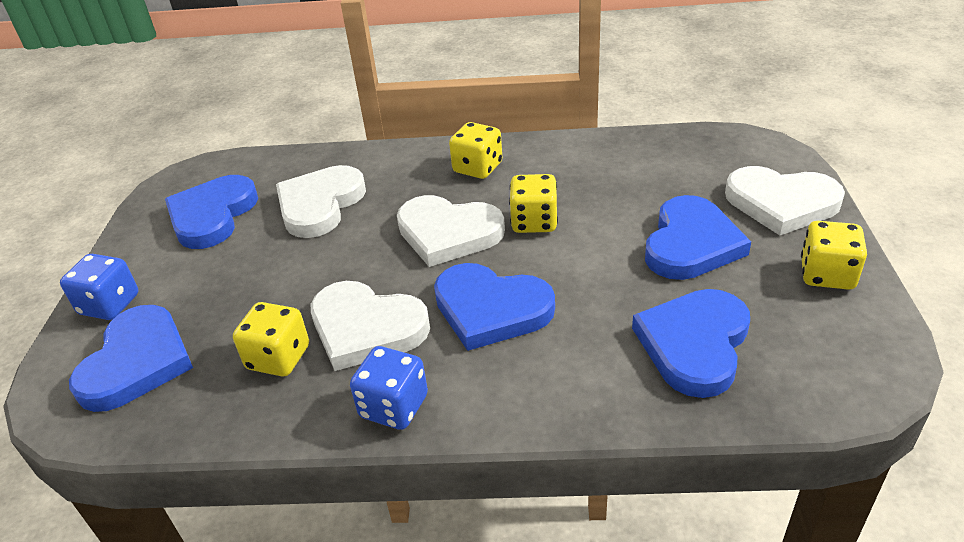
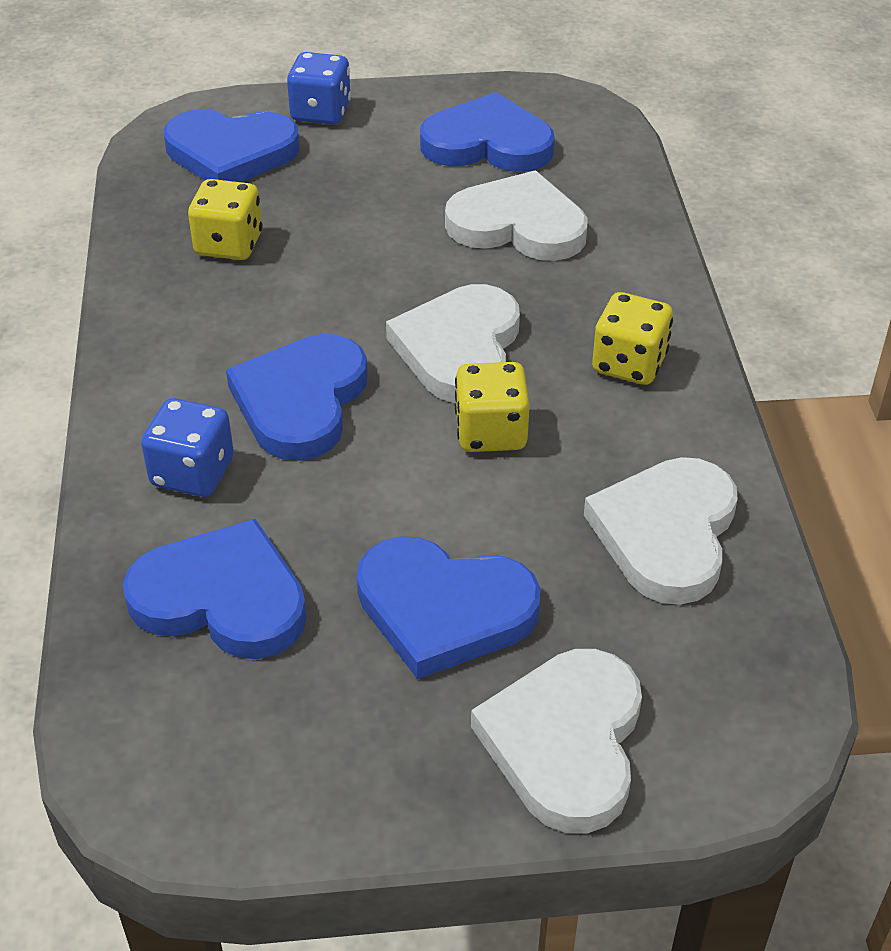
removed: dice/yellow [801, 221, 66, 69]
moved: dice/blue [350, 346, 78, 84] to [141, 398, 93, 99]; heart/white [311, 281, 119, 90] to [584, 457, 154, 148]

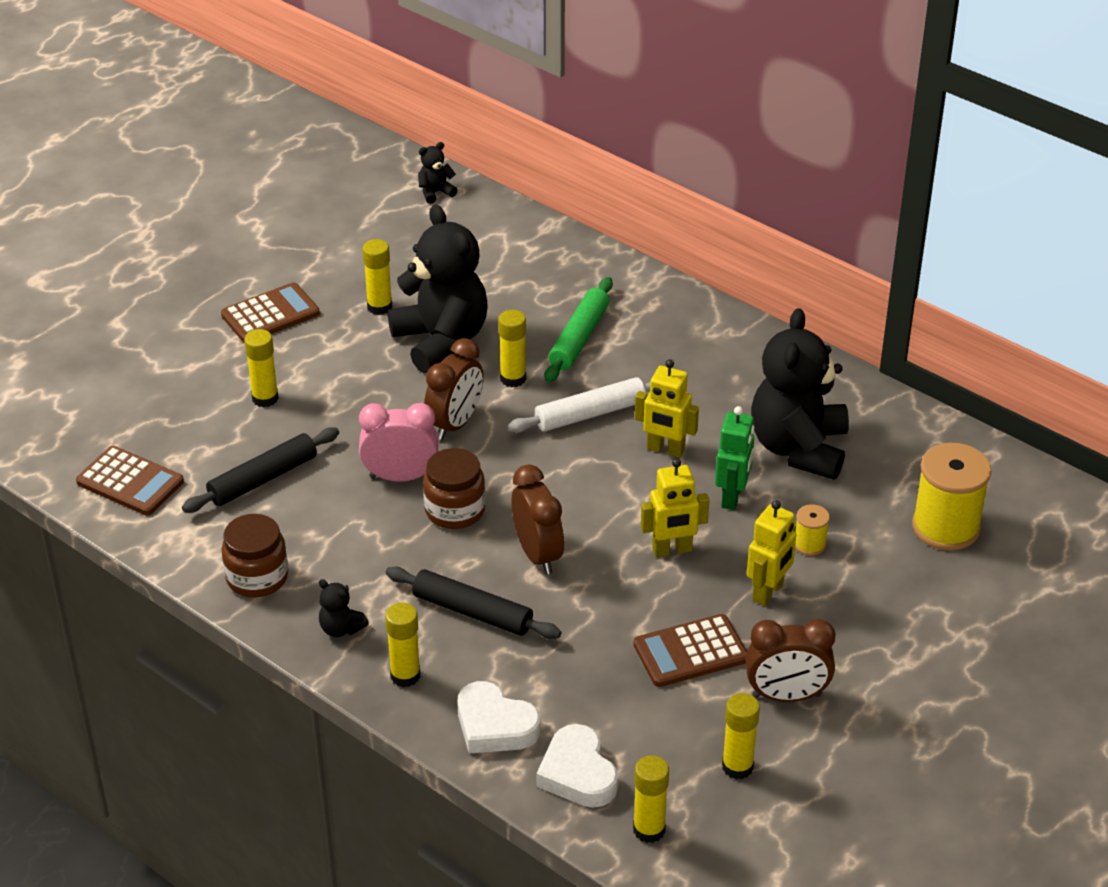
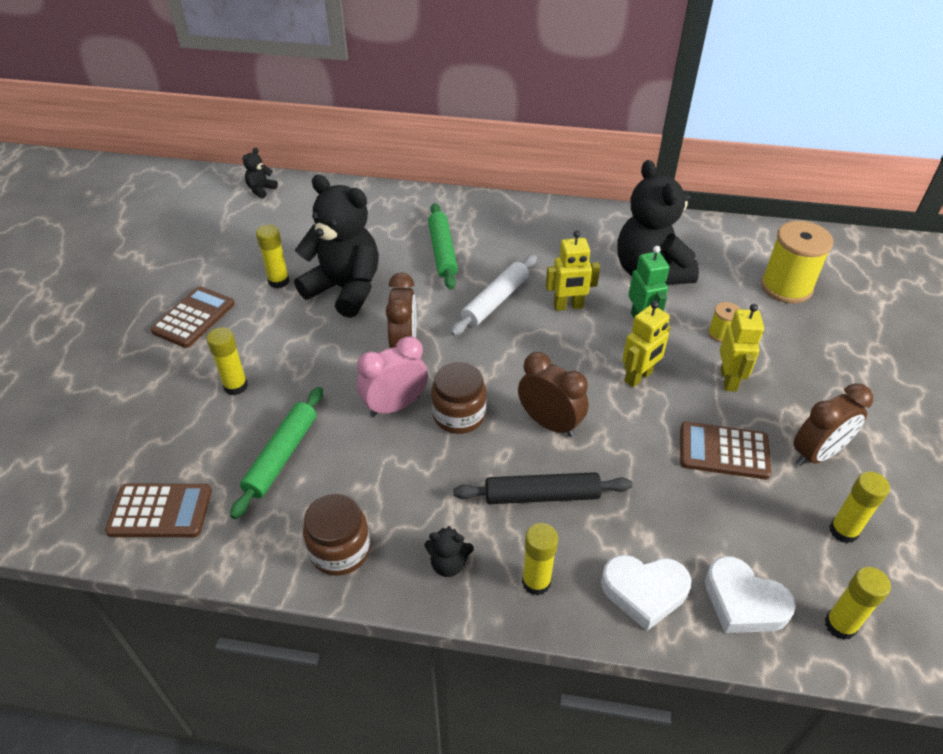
removed: glue stick/yellow [498, 310, 28, 77]
recoloured: rolling pin/black [182, 427, 157, 86] to rolling pin/green [230, 387, 93, 132]
turned: calculator/brown [633, 614, 114, 73] = [680, 422, 92, 57] 60 degrees clockwise

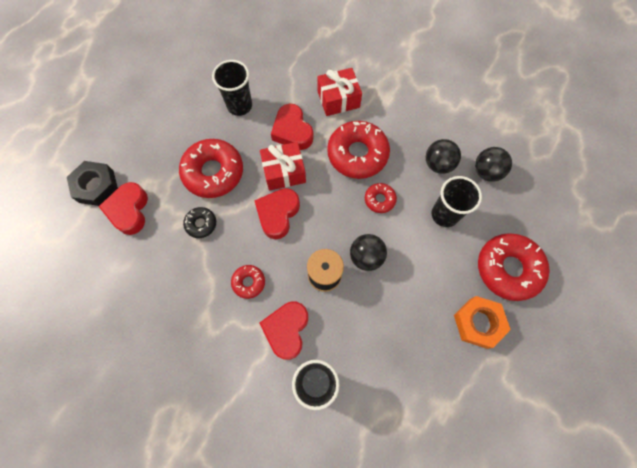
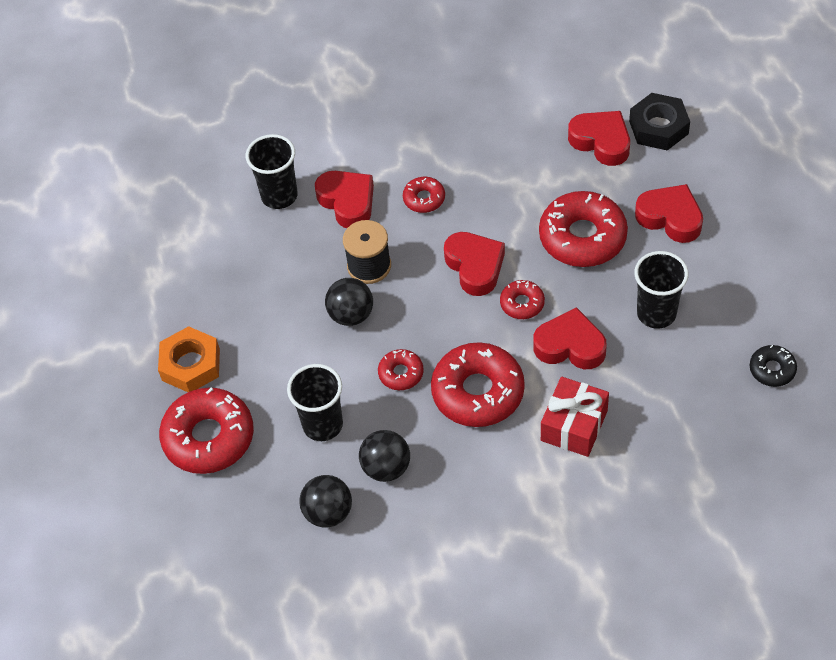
added: heart/red [635, 184, 68, 59]
moved: donut/black [183, 207, 33, 31] to [750, 345, 47, 42]
replaced: gift/red [260, 142, 46, 49] to donut/red [500, 280, 45, 39]

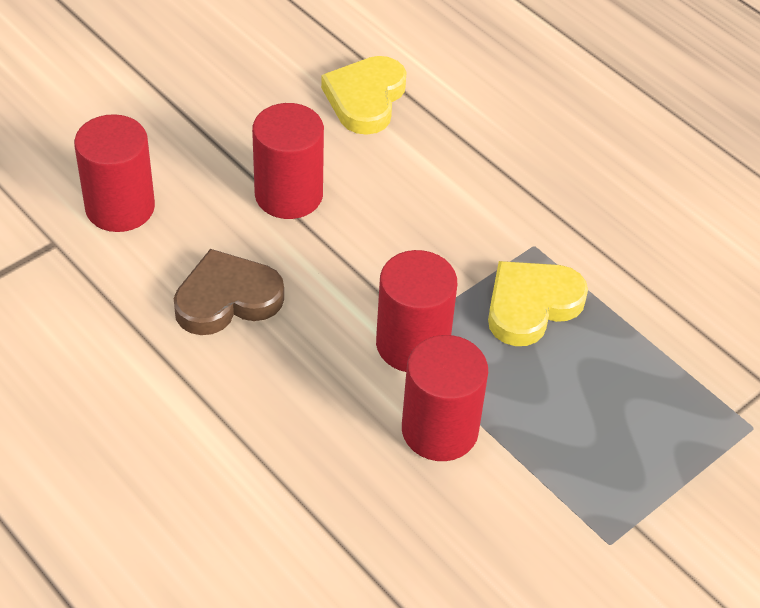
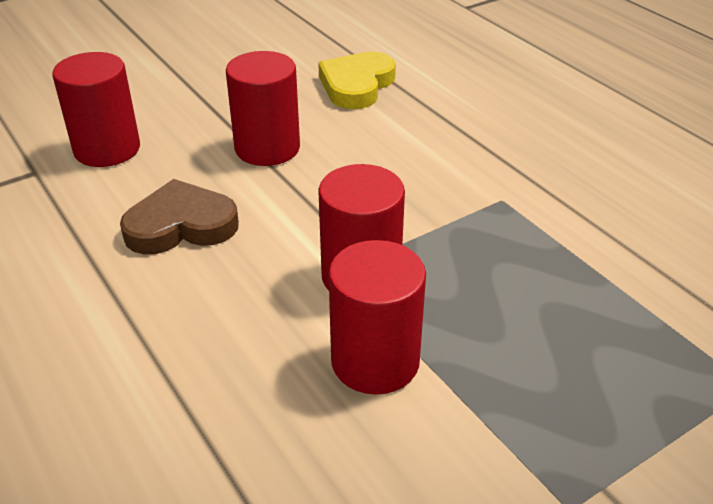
removed: heart/yellow [488, 261, 100, 85]

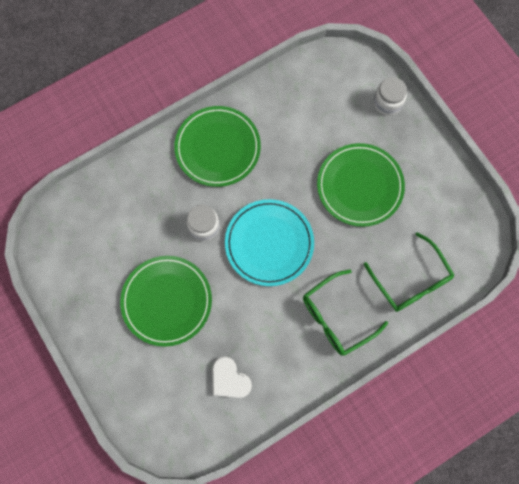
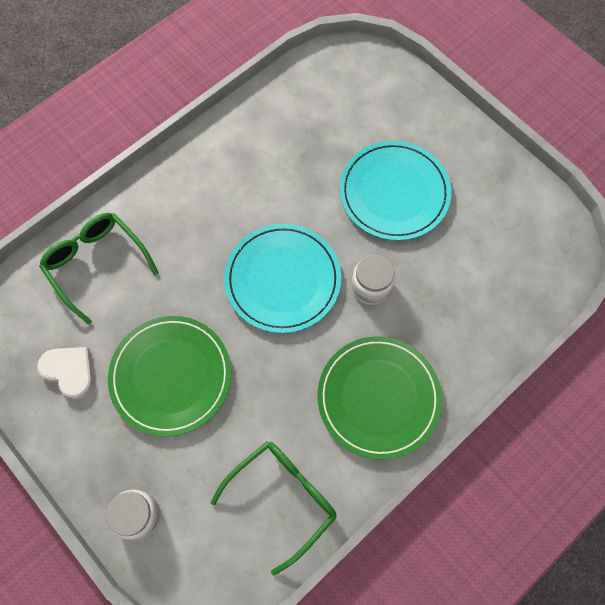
moved: heart/white [212, 356, 40, 42] to [37, 347, 57, 52]; glasses/green [303, 270, 85, 86] to [211, 441, 126, 134]
recoloured: plate/green [120, 256, 92, 91] to plate/turquoise [340, 141, 111, 100]

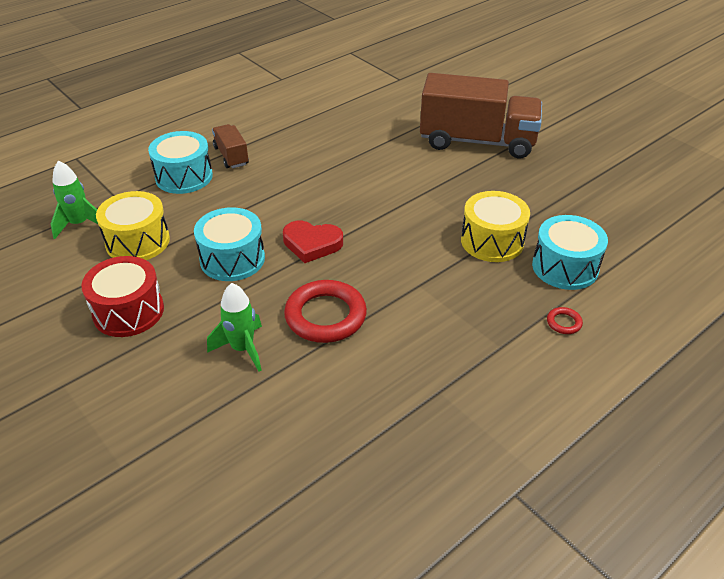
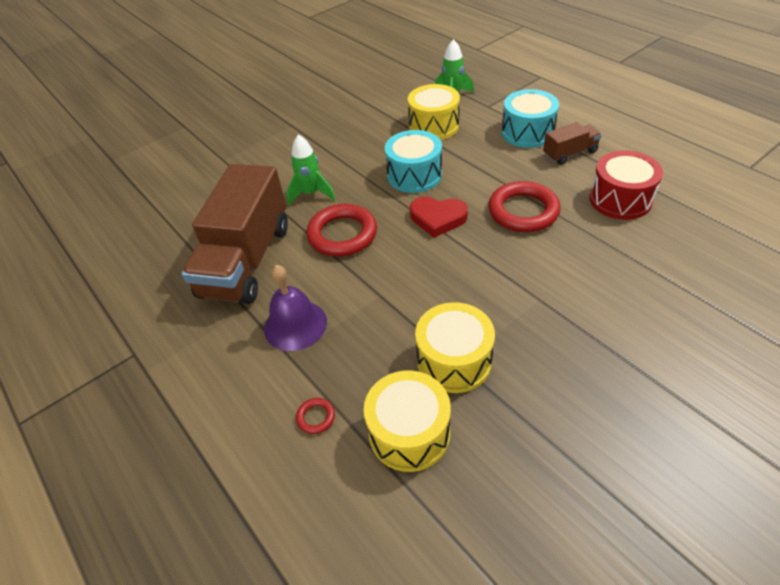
added: bell/purple [264, 265, 63, 86]; ring/red [489, 181, 72, 51]
moved: truck/brown [420, 73, 122, 86] to [181, 164, 107, 140]; drum/red [81, 256, 83, 81] to [589, 151, 74, 69]
recoloured: drum/turquoise [532, 215, 76, 75] to drum/yellow [364, 370, 87, 102]
turned: heart/red [283, 221, 60, 42] = [410, 197, 58, 41] 90 degrees counterclockwise

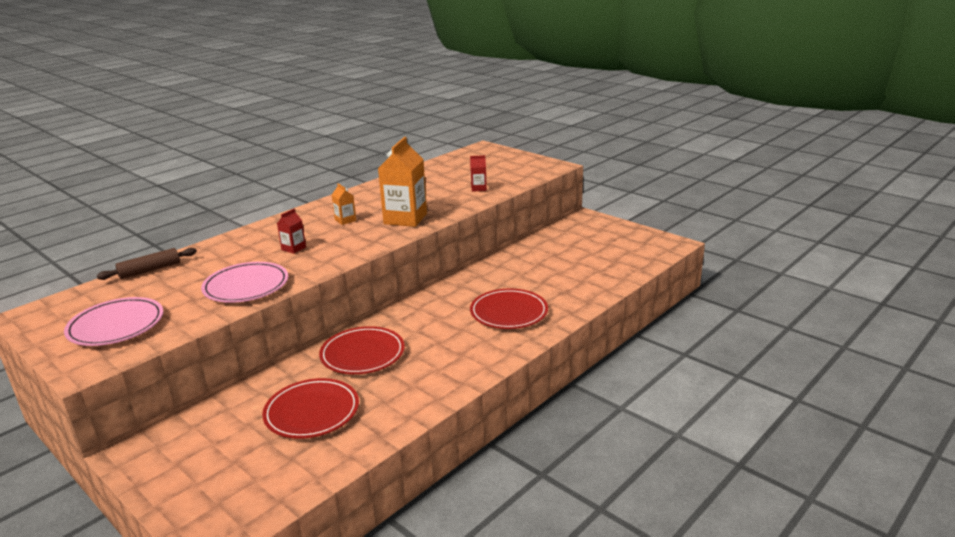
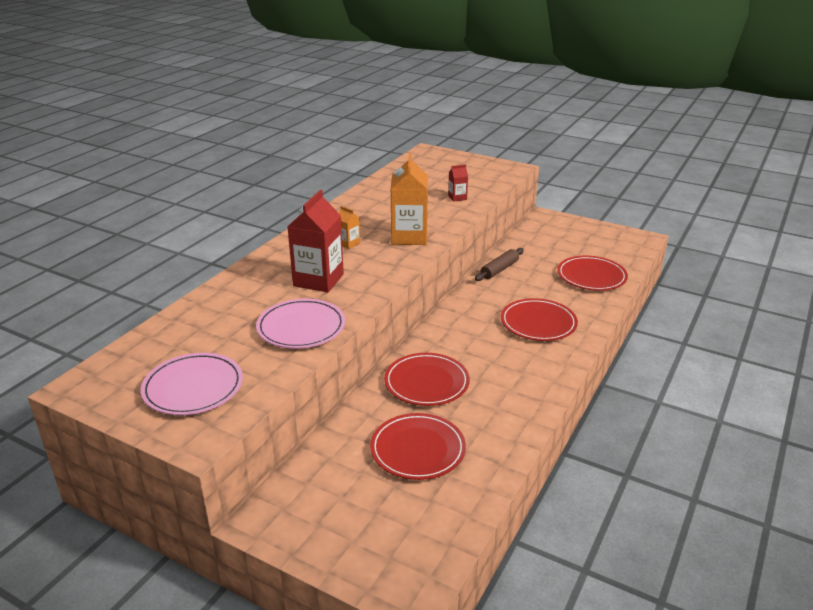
added: plate/red [557, 256, 71, 35]
moved: rolling pin/brown [97, 248, 100, 32] to [475, 248, 49, 33]
resized: carton/red [277, 209, 29, 45] = [288, 190, 56, 102] x2.13

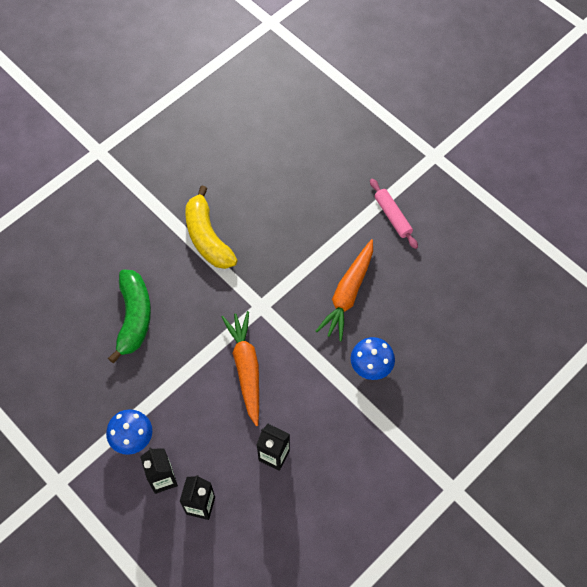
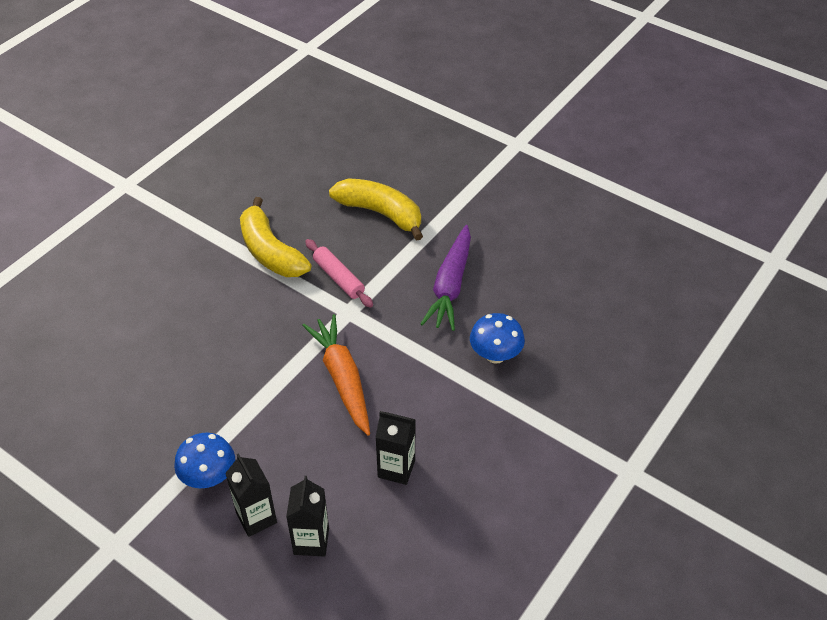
removed: banana/green [108, 270, 43, 93]
added: banana/yellow [329, 178, 94, 63]
moved: rolling pin/pink [370, 179, 48, 70] to [305, 239, 68, 69]
recoloured: carrot/orange [316, 239, 57, 103] to carrot/purple [421, 225, 50, 106]

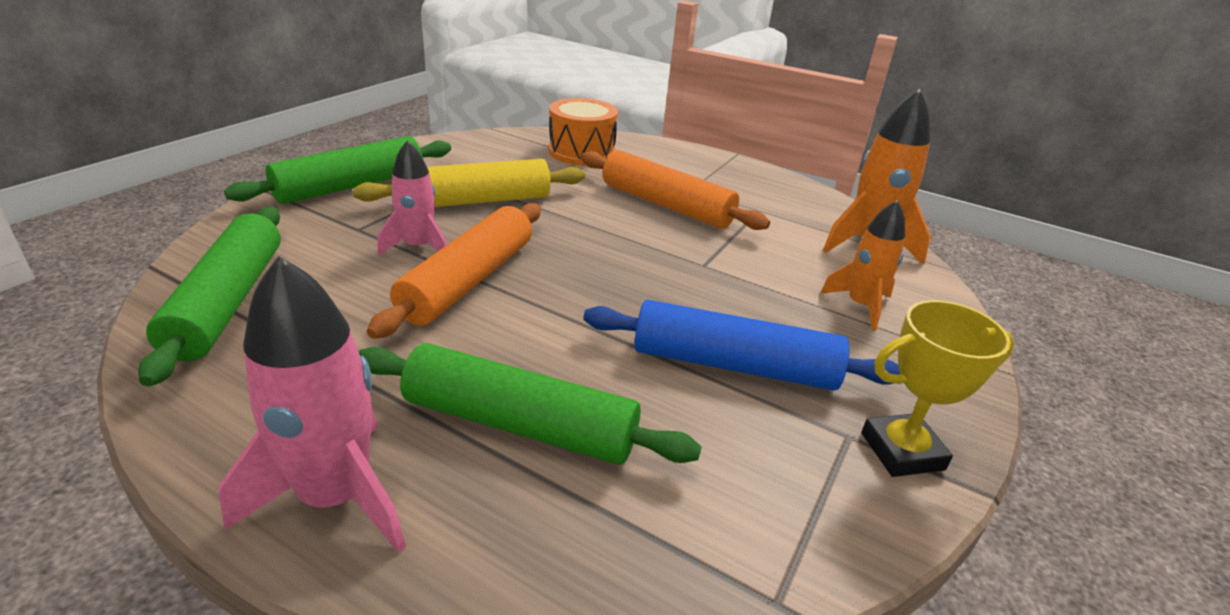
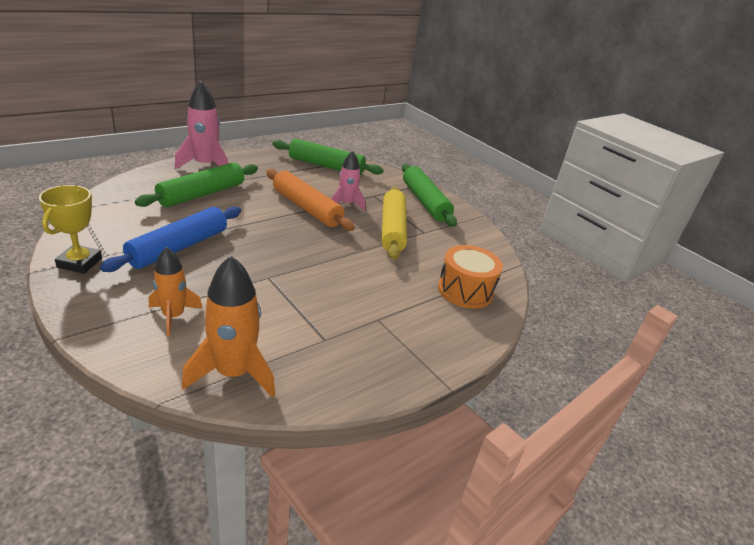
removed: rolling pin/orange [581, 150, 189, 80]

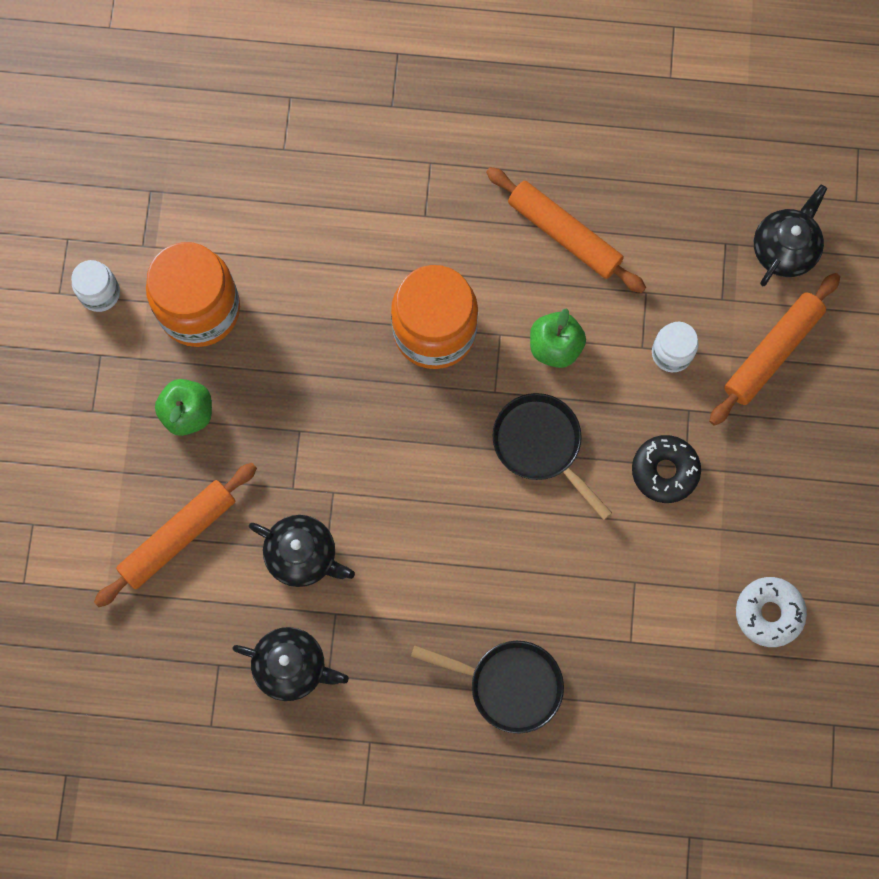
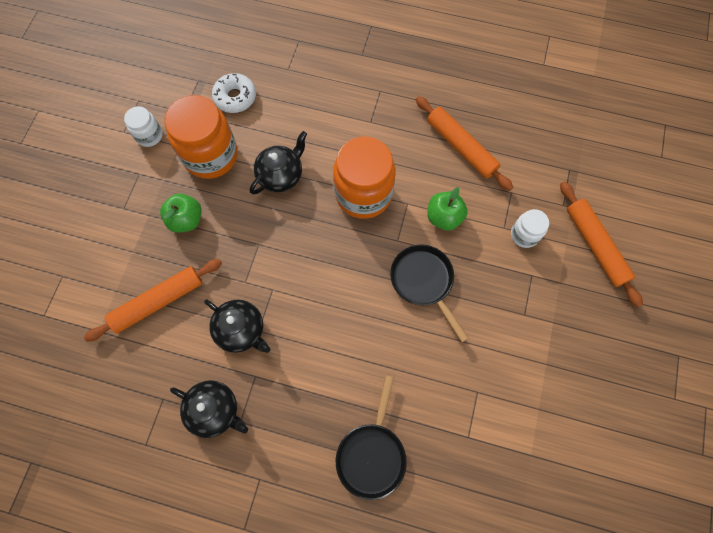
removed: donut/black [632, 435, 69, 68]
moved: donut/white [736, 577, 71, 70] to [212, 73, 44, 40]; teapot/black [754, 185, 73, 101] to [250, 131, 57, 64]
turned: pan/black [411, 641, 153, 93] = [336, 375, 71, 125] 75 degrees clockwise; rolling pin/orange [709, 273, 131, 153] = [560, 181, 83, 126] 75 degrees counterclockwise

